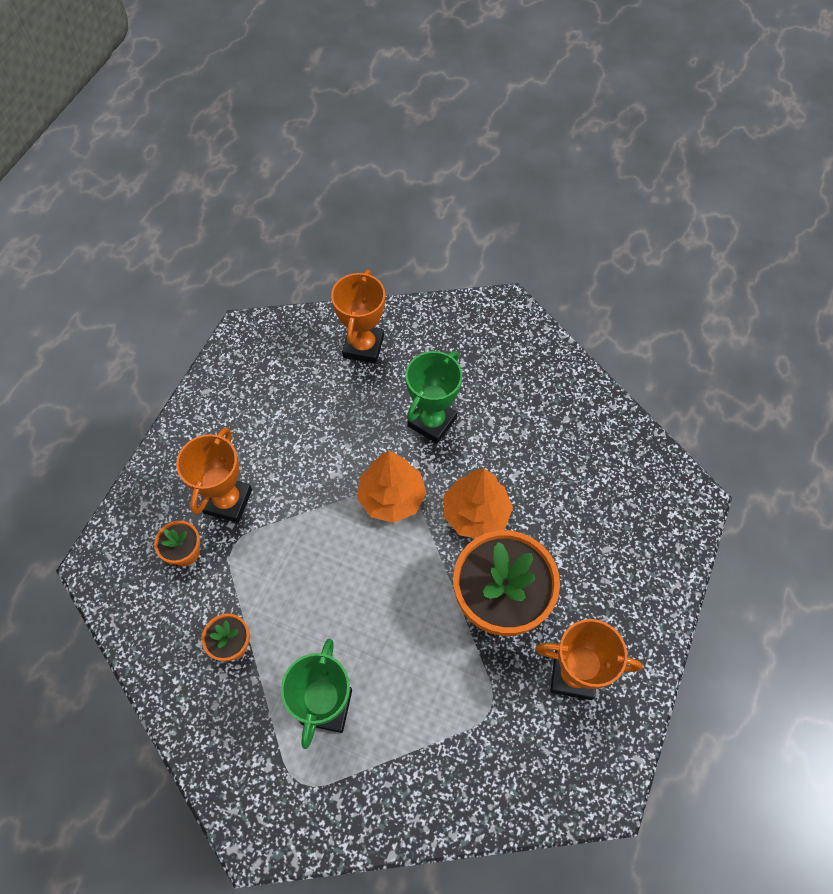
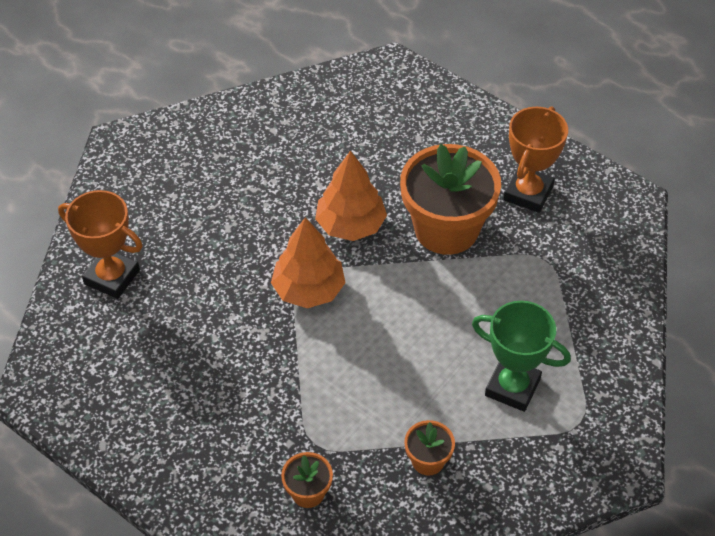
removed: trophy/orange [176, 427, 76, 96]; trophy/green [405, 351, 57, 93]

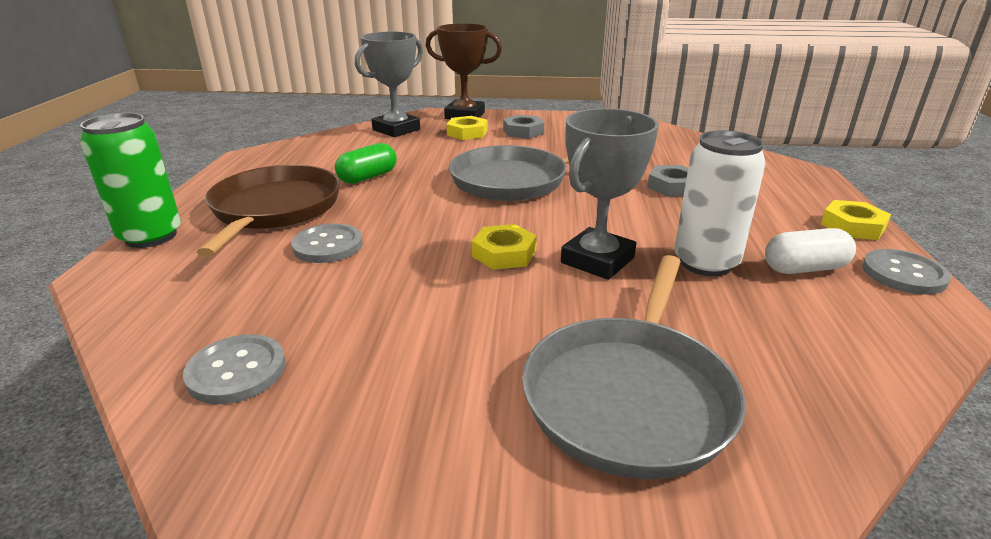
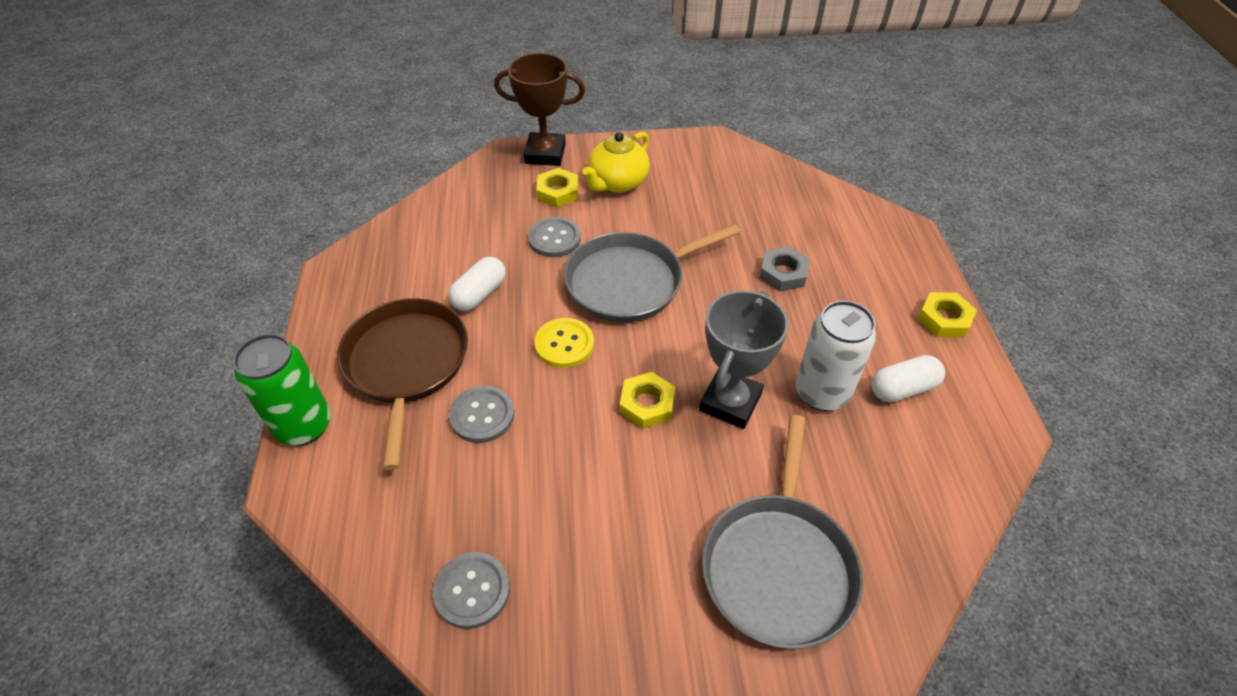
removed: trophy/grey [355, 31, 68, 106]
added: button/yellow [534, 318, 60, 50]
moved: button/grey [862, 249, 89, 46] to [528, 217, 53, 40]
replaced: nut/grey [503, 115, 41, 24] to teapot/yellow [582, 132, 68, 61]
recoloured: capsule/green [335, 143, 62, 41] to capsule/white [448, 257, 58, 54]

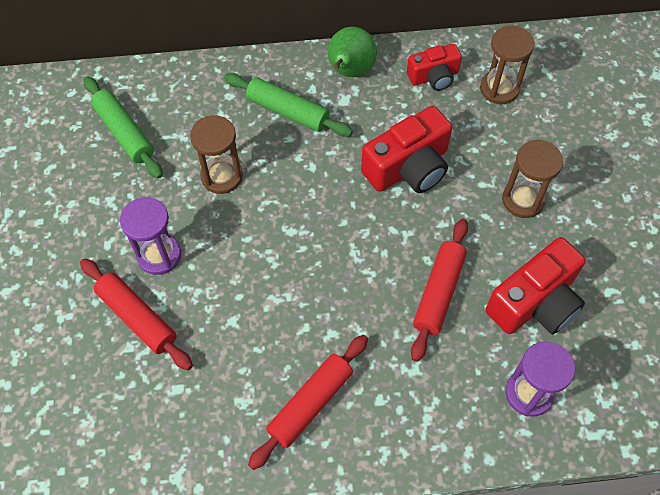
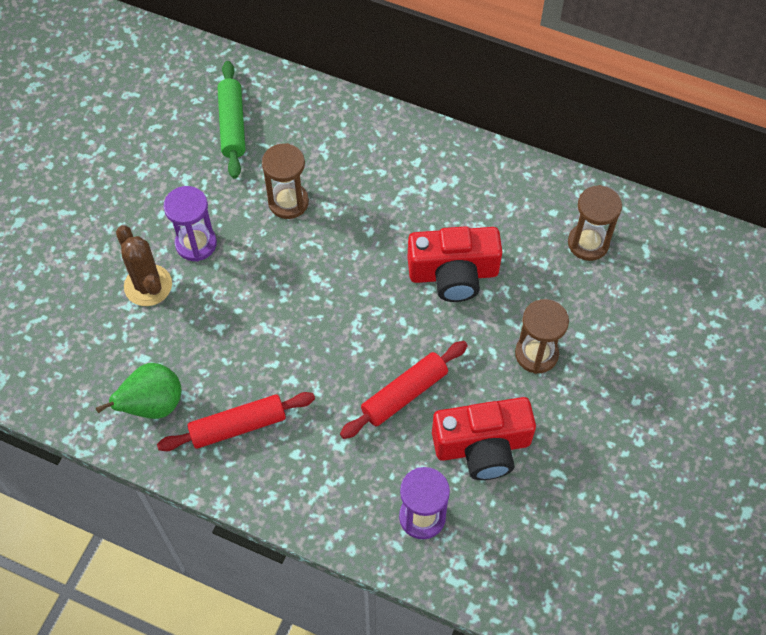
removed: rolling pin/green [224, 73, 129, 64]; camera/red [407, 44, 55, 47]
moved: pear/green [328, 27, 49, 50] to [96, 363, 85, 56]
replaced: rolling pin/red [80, 258, 113, 112] to cactus/brown [116, 225, 56, 81]

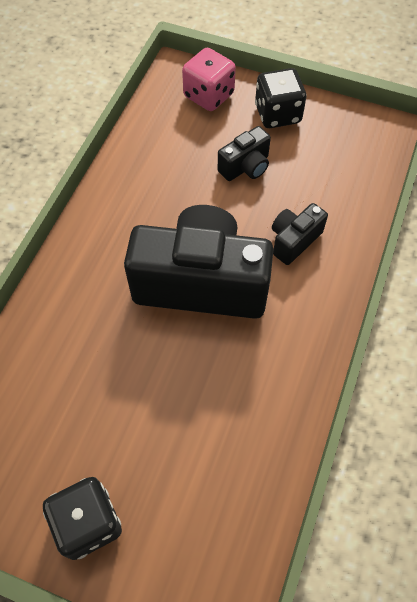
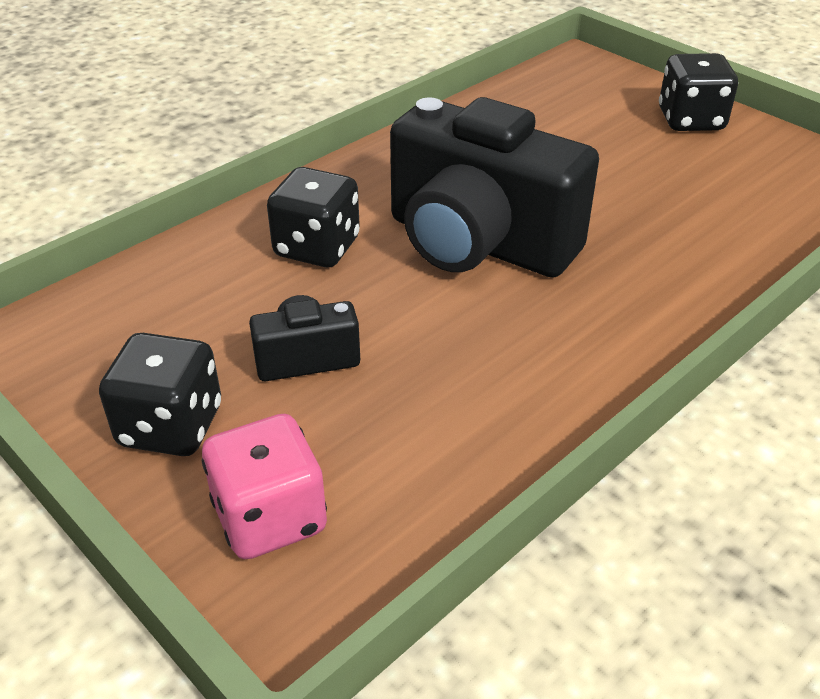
replaced: camera/black [272, 203, 56, 62] to dice/black [267, 167, 93, 100]

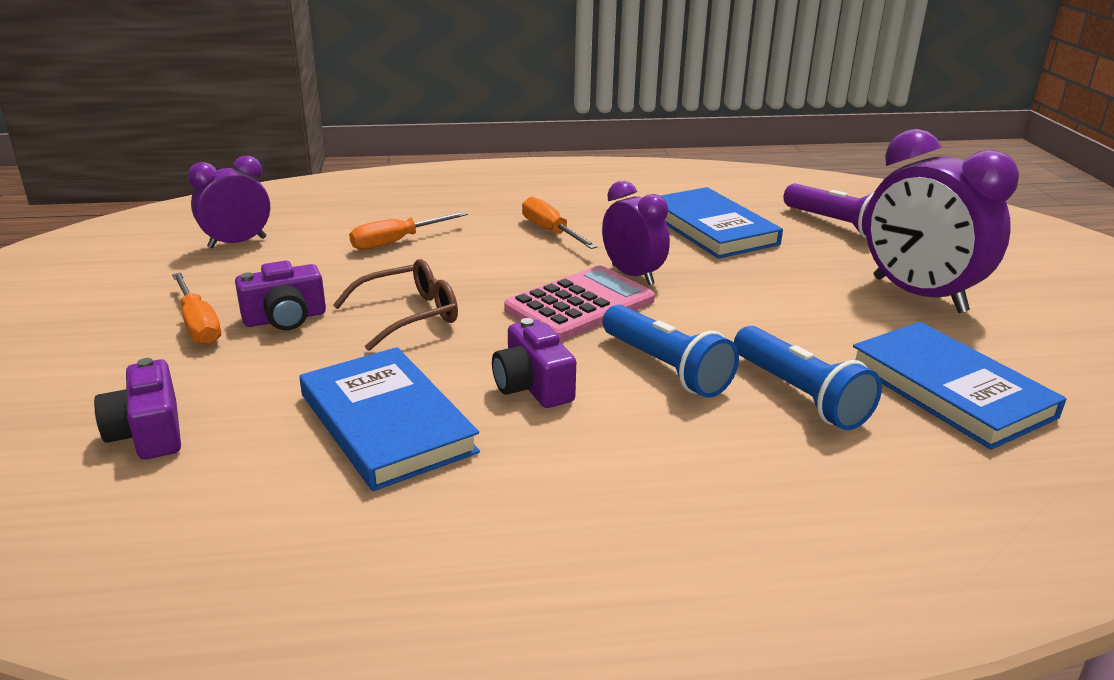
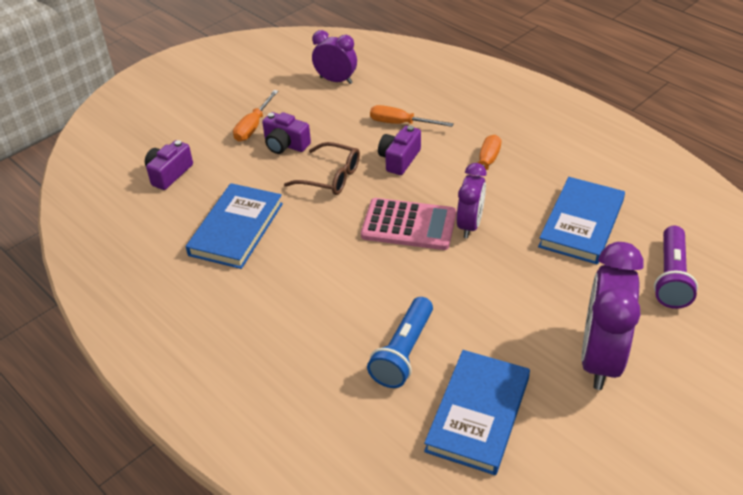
removed: flashlight/blue [602, 305, 137, 93]
moved: camera/purple [492, 318, 84, 90] to [378, 126, 43, 49]

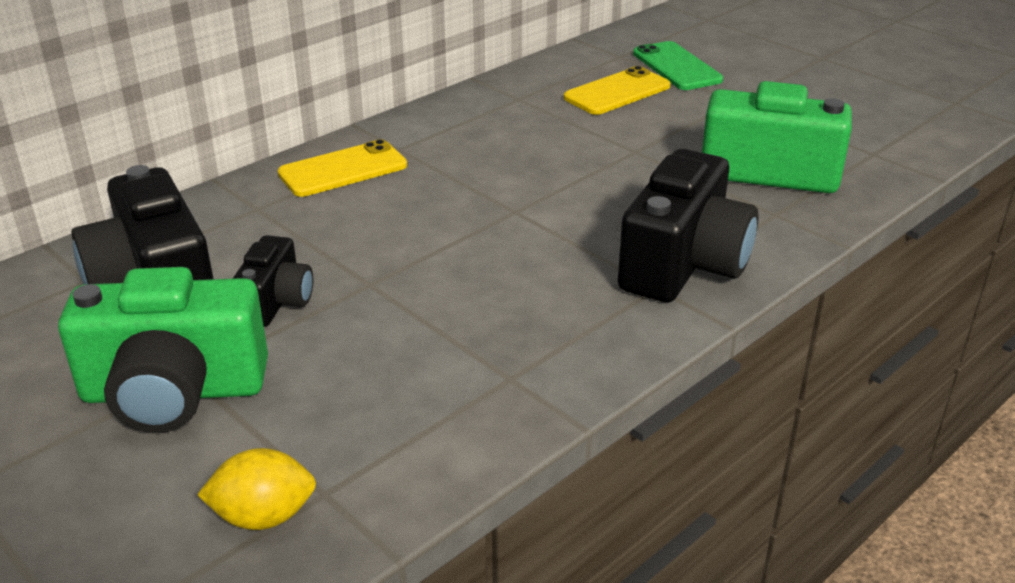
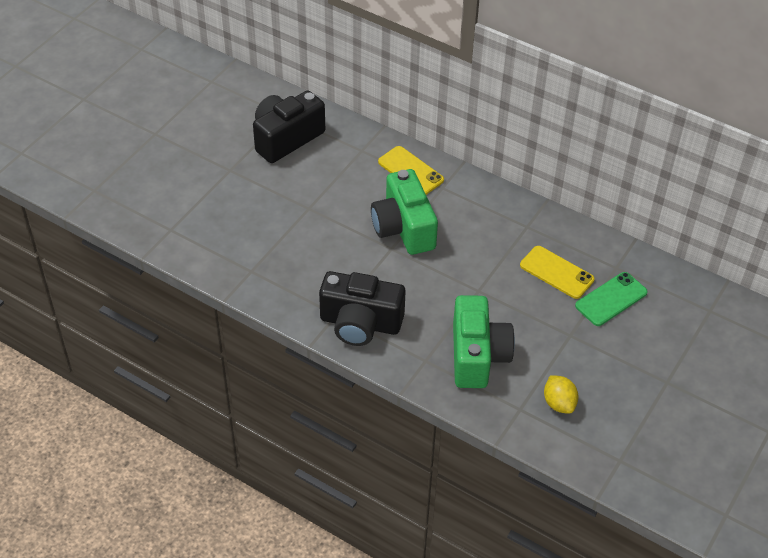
removed: camera/black [232, 235, 81, 92]
moved: camera/green [58, 267, 210, 165] to [371, 169, 67, 86]; lemon/yellow [197, 448, 119, 82] to [544, 375, 34, 39]

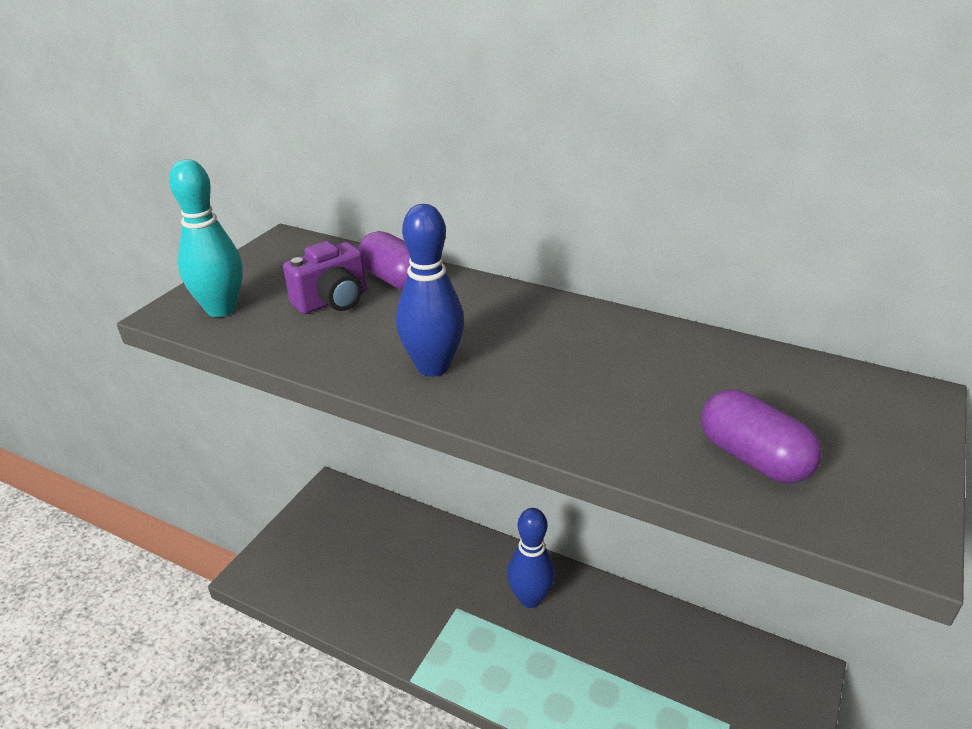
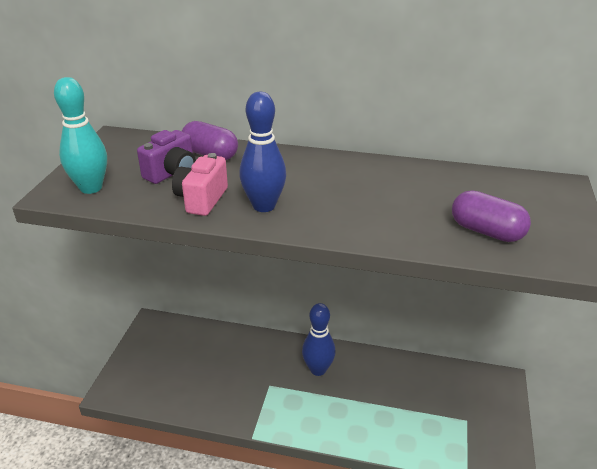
added: camera/pink [172, 153, 56, 63]

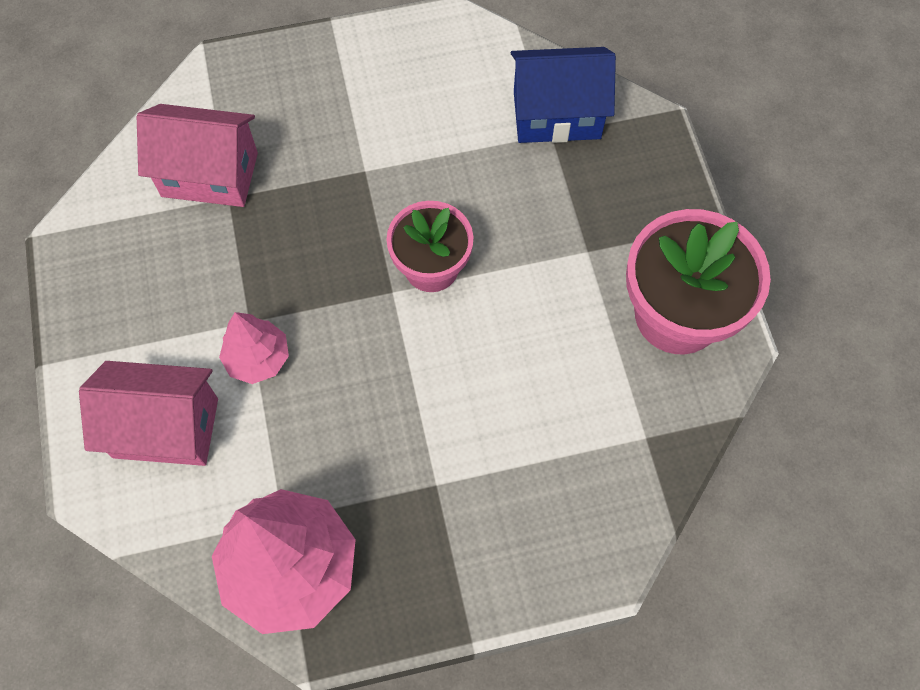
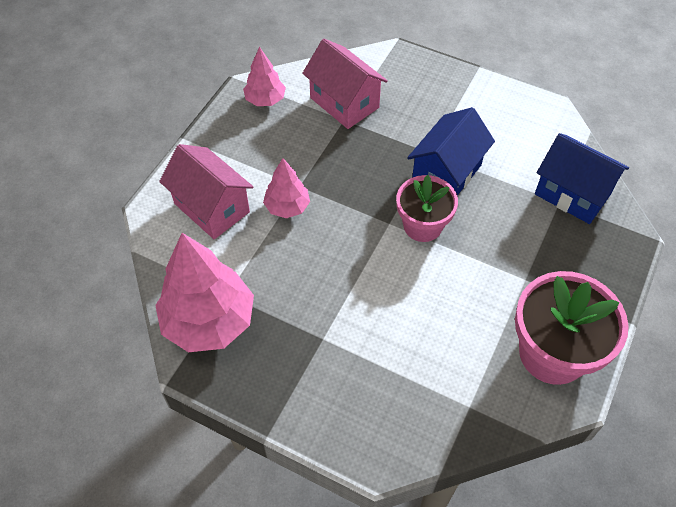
added: tree/pink [243, 47, 43, 59]; house/blue [407, 107, 88, 89]

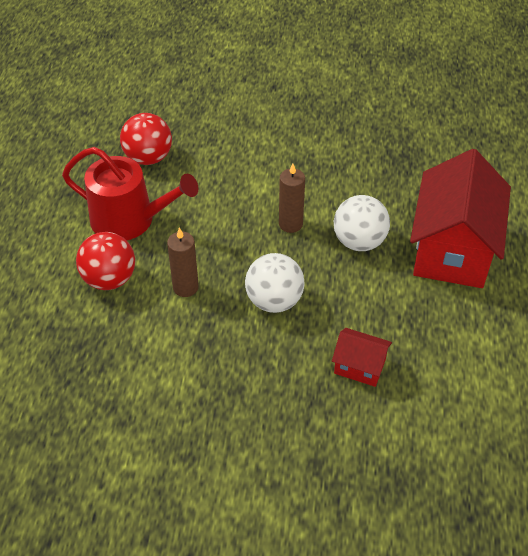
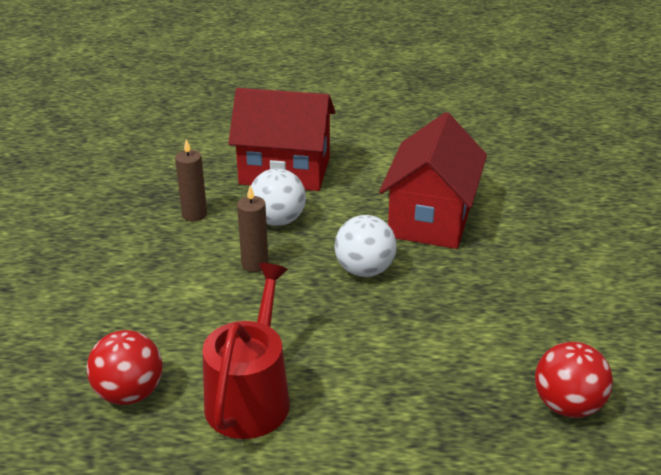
moved: candle/brown [167, 228, 32, 69] to [175, 139, 32, 82]; ball/red [76, 232, 59, 58] to [535, 342, 78, 76]
resized: house/red [332, 328, 60, 59] = [379, 112, 108, 137] x2.20

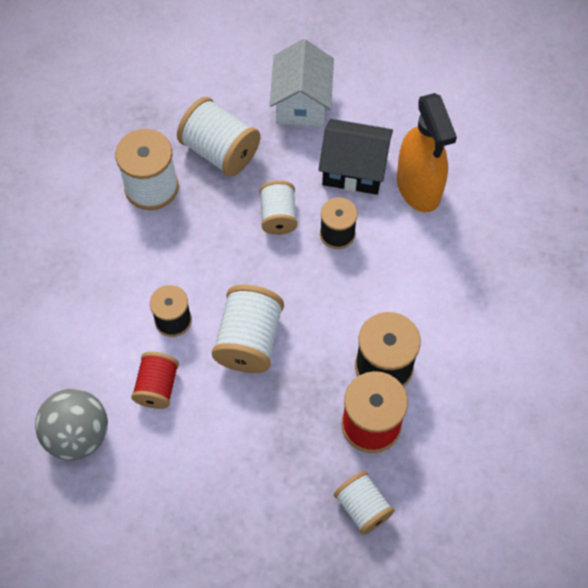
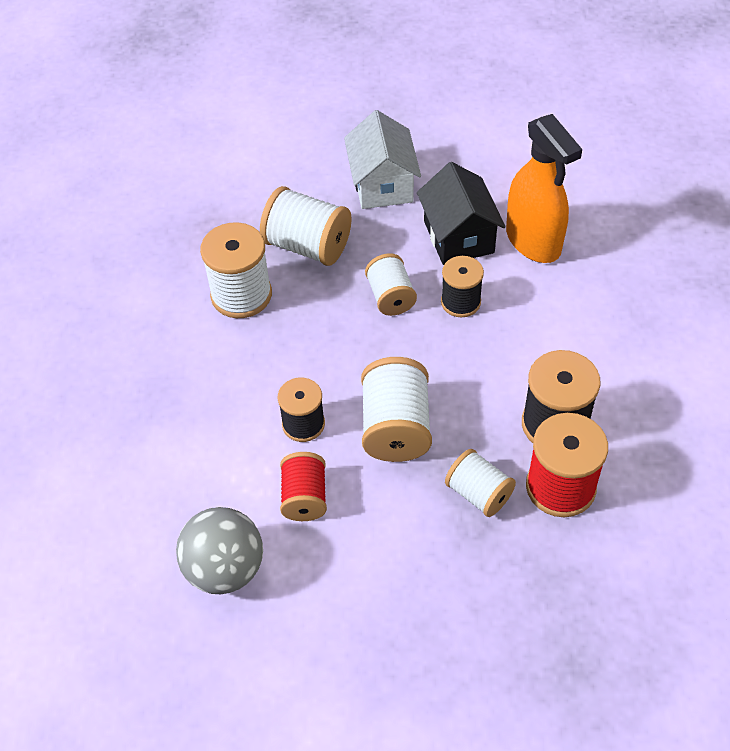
moved: spool/white [334, 471, 61, 64] to [445, 449, 71, 68]
turned: house/black [319, 119, 74, 76] = [417, 162, 89, 103] 75 degrees clockwise

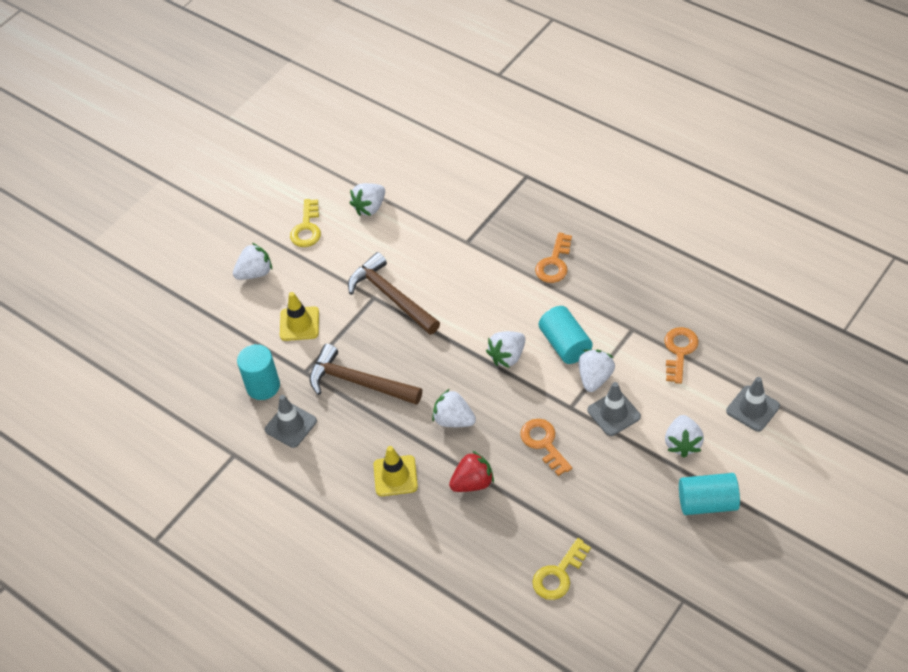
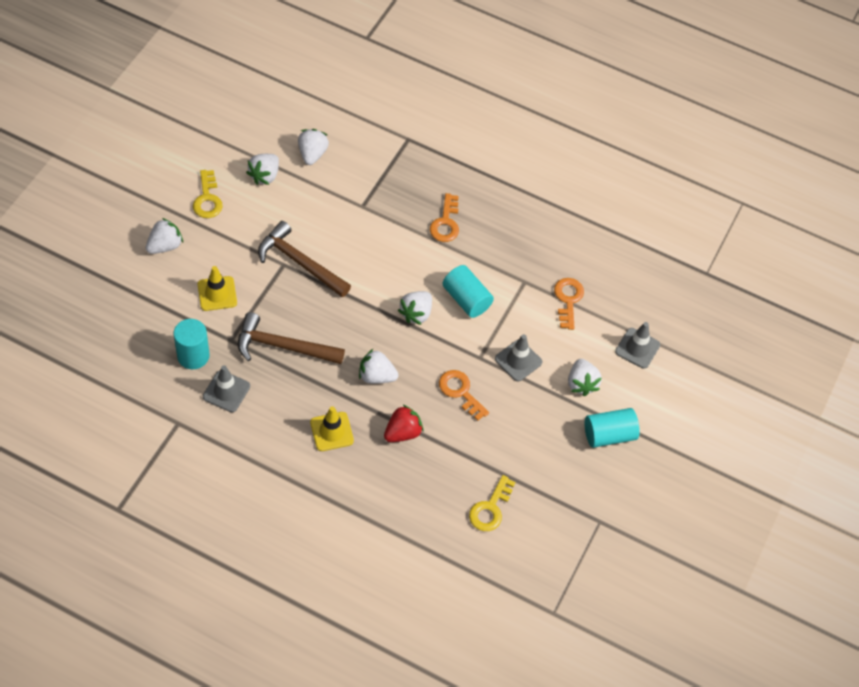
moved: strawberry/white [578, 349, 37, 43] to [298, 129, 31, 36]

